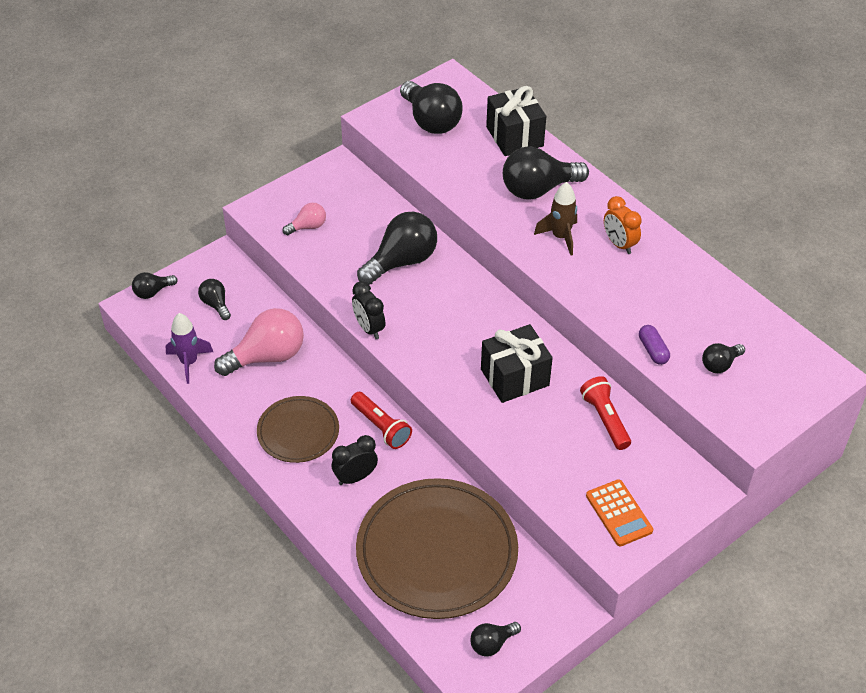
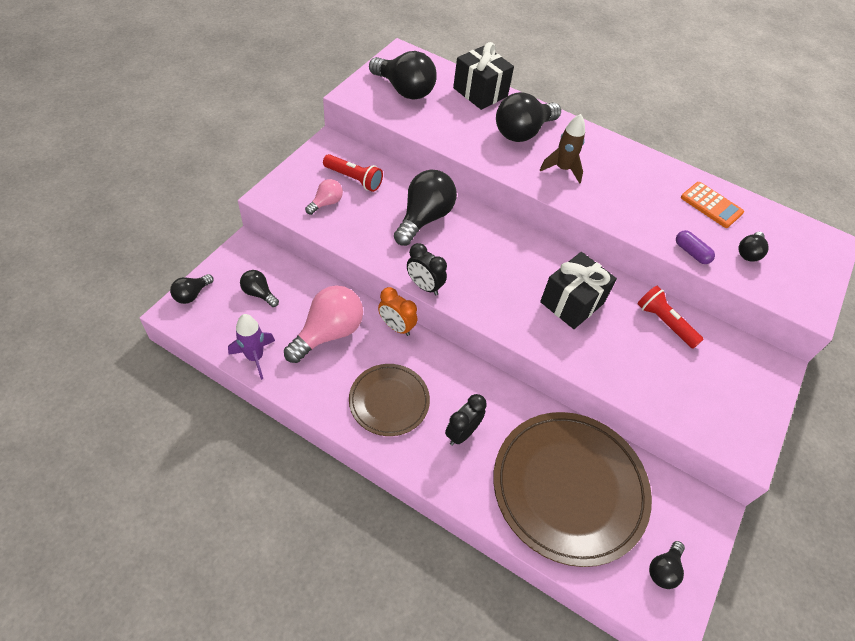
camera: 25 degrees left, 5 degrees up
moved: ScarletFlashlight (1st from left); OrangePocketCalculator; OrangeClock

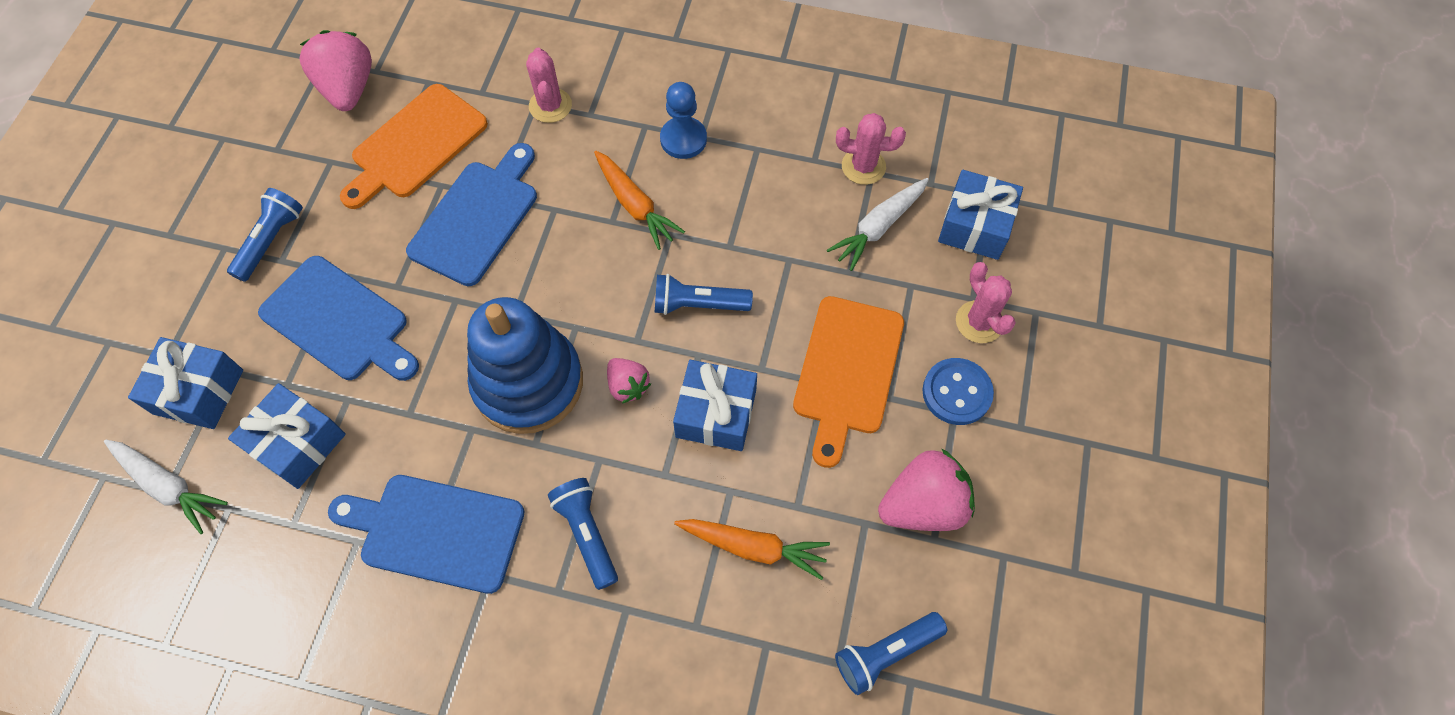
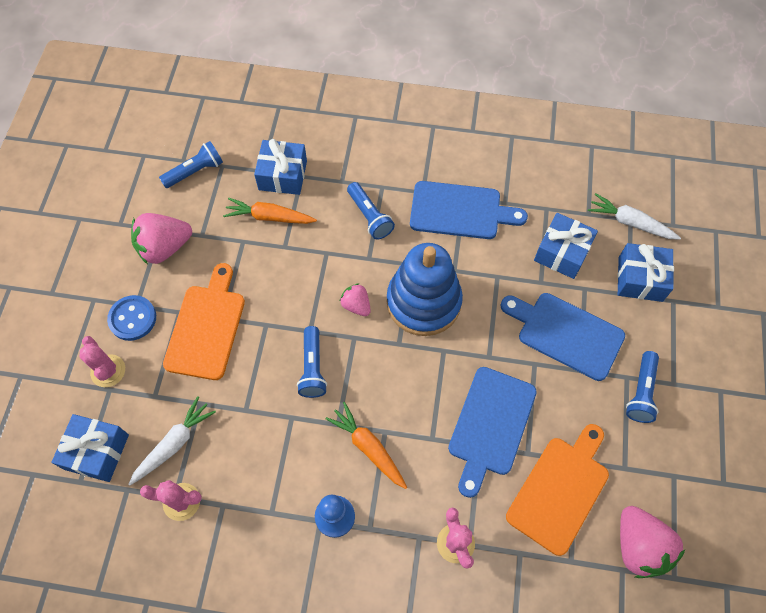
camera: 175 degrees right, 0 degrees up
moved: CobaltWrappedGift (3rd from left in the first image) to CobaltWrappedGift (2nd from left)
turned: CobaltFlashlight (3rd from left in the first image) 90 degrees clockwise

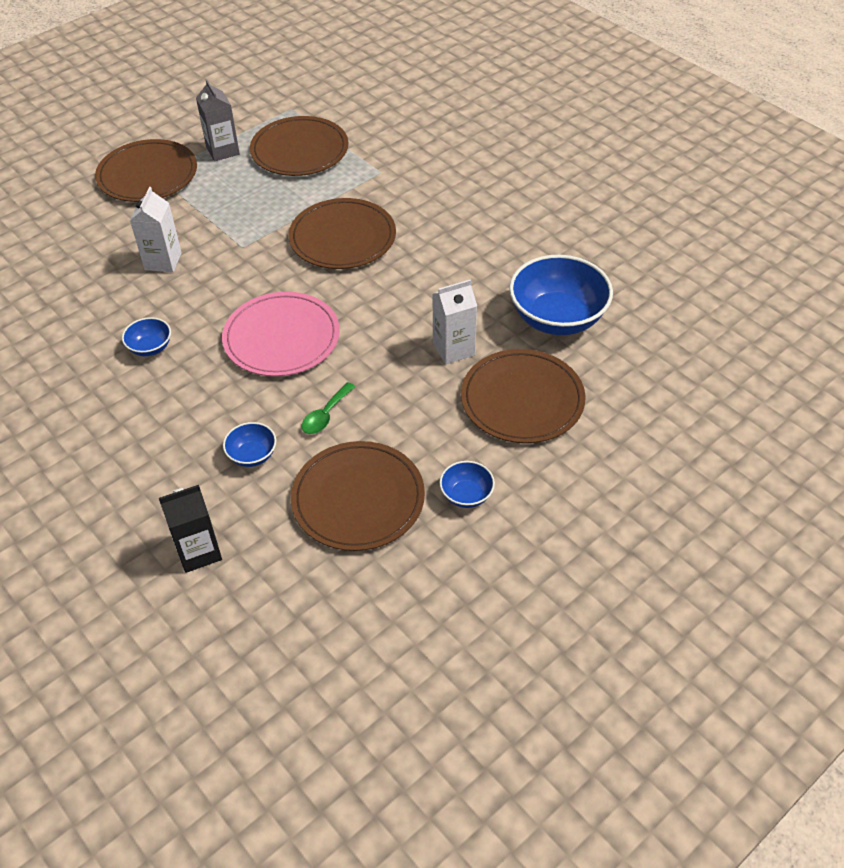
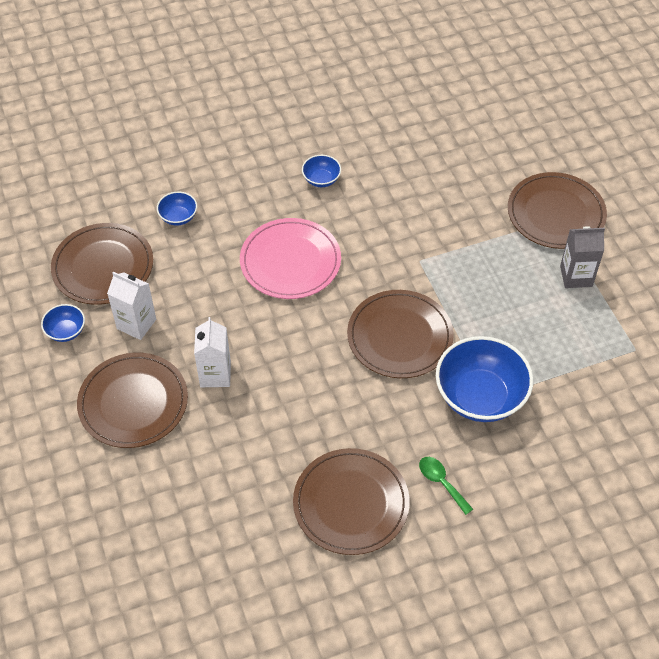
camera: 110 degrees right, 5 degrees up
removed: BlackJuiceCarton
moved: WhiteJuiceCarton (1st from left); DarkBrownFlatDish (2nd from left in the first image) to DarkBrownFlatDish (3rd from left); LeafGreenTeaspoon; CobaltDeepDish (4th from left)

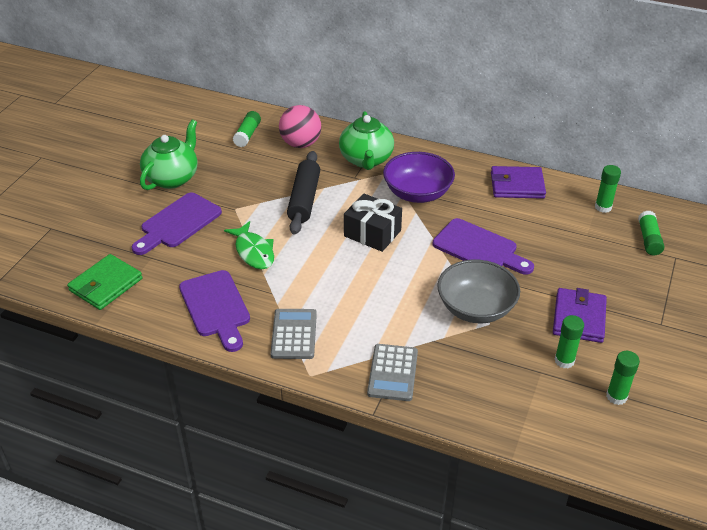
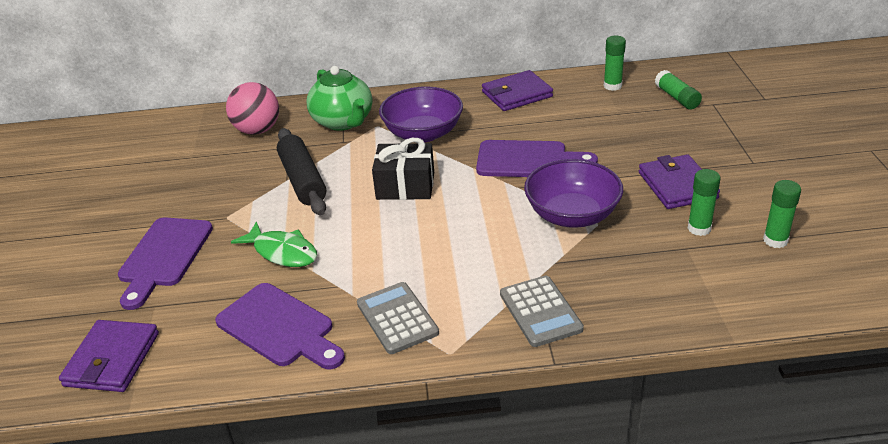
camera: 25 degrees left, 5 degrees down
removed: LeafGreenChinaTeapot (1st from left); LeafGreenStickOfGlue (1st from left)
recoloured: LeafGreenBillfold to RoyalPurpleBillfold (1st from left); AshGreyDeepDish to RoyalPurpleDeepDish (2nd from left)

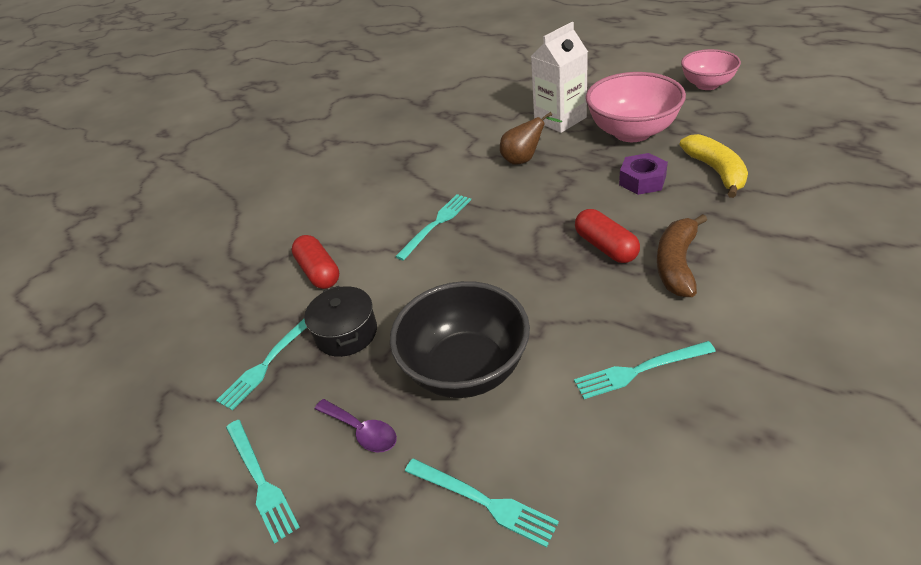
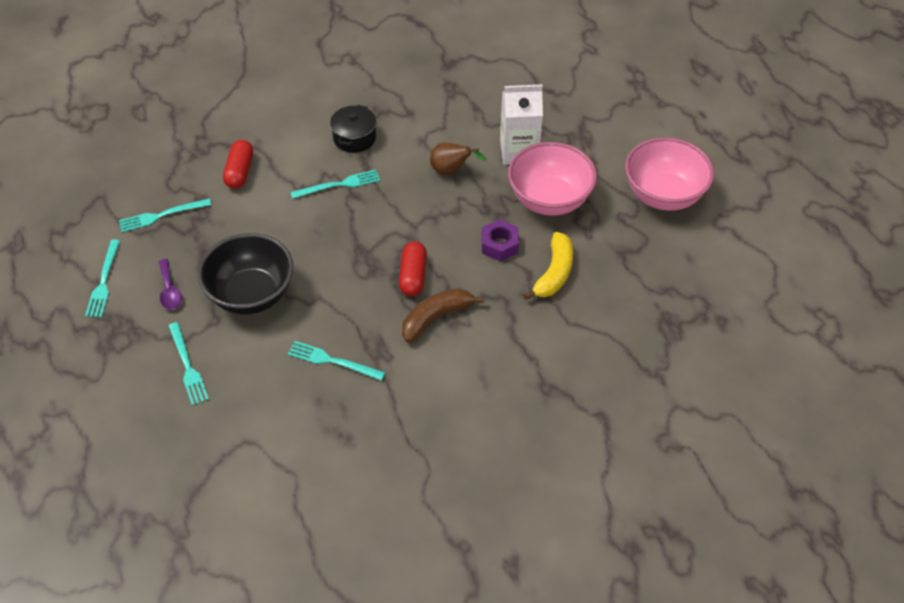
camera: 30 degrees right, 10 degrees up
moved: BlackPot
resized: PinkDeepDish (2nd from left) x1.57

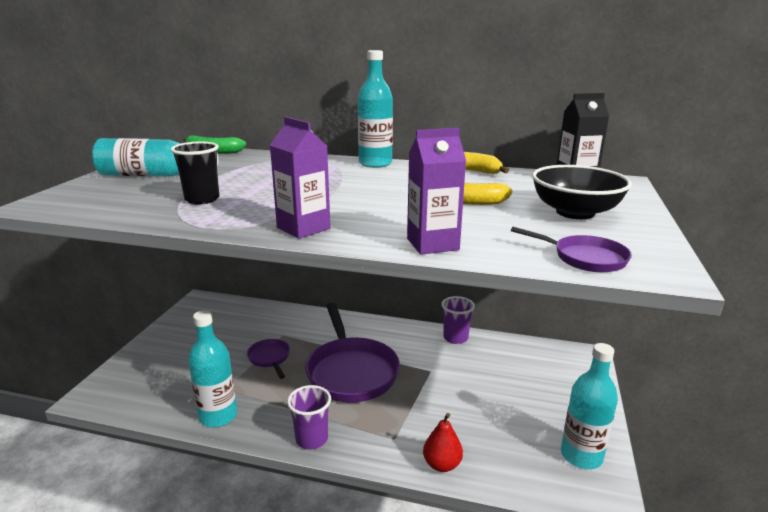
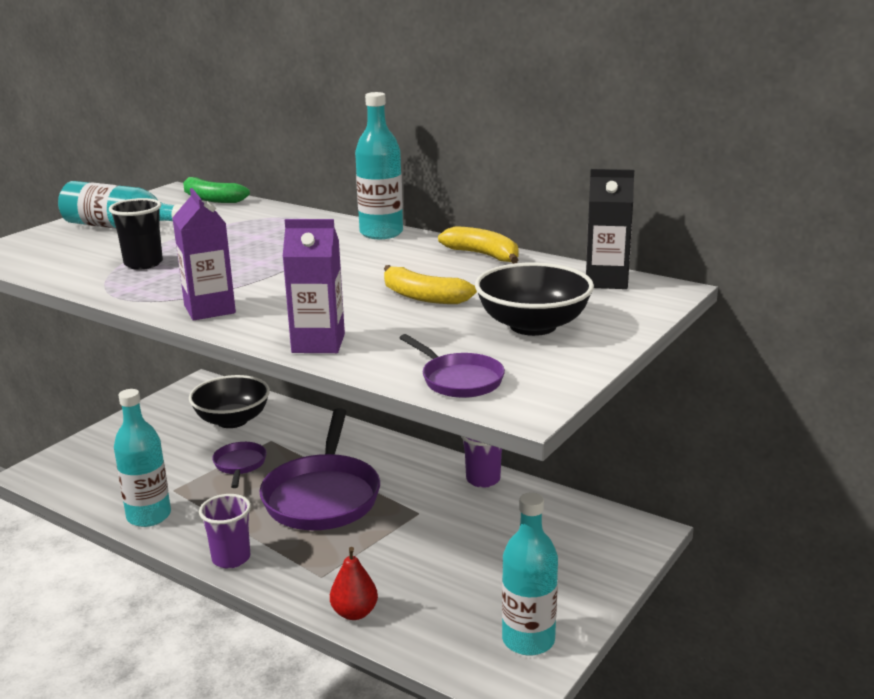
camera: 20 degrees right, 0 degrees up
added: BlackDeepDish (1st from left)

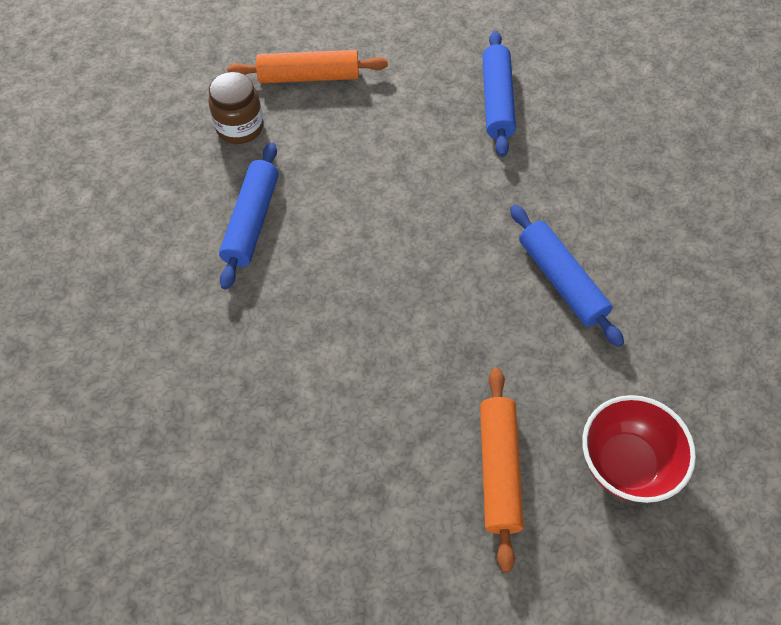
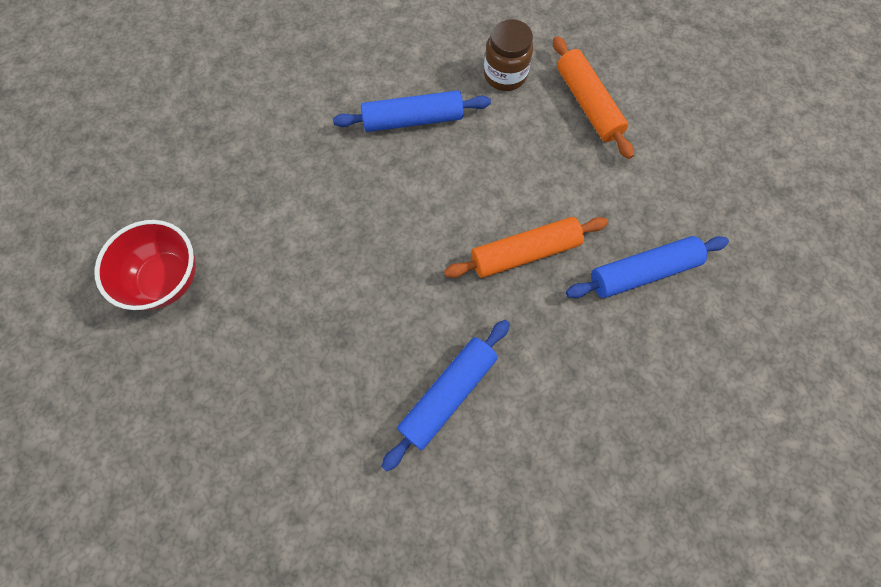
camera: 70 degrees right, 10 degrees up
moved: OrangeRollingPin (2nd from left in the first image) to OrangeRollingPin (1st from left); ScarletDeepDish

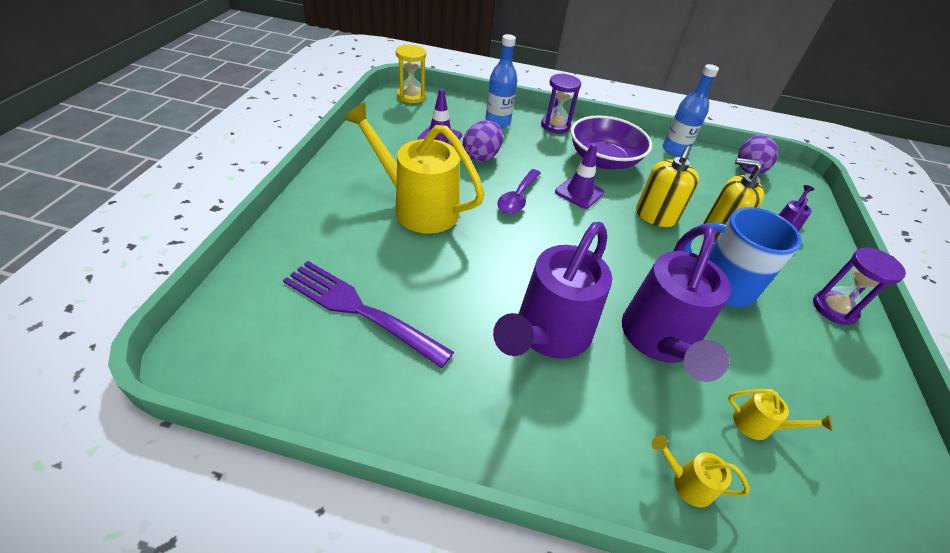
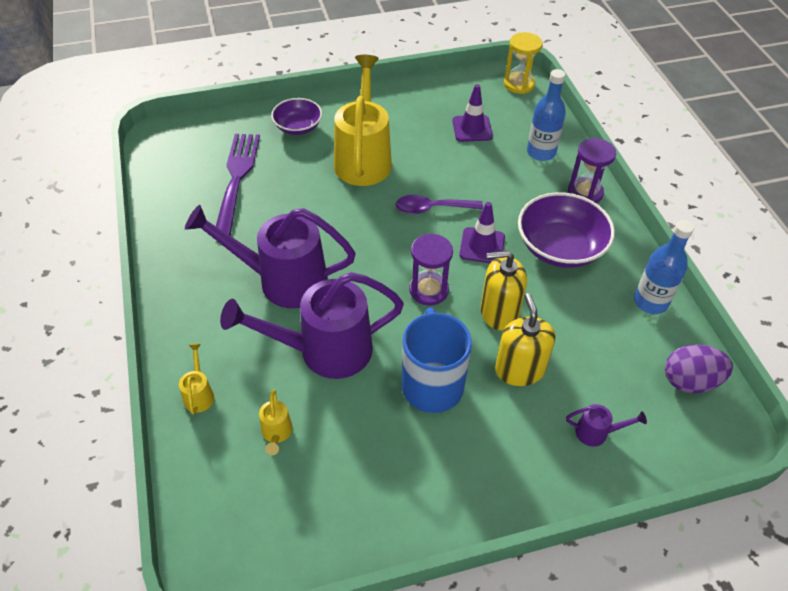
camera: 65 degrees right, 5 degrees up
removed: RoyalPurpleEggShape (1st from left)
added: RoyalPurpleDeepDish (1st from left)
moved: RoyalPurpleSandTimer (2nd from left in the first image) to RoyalPurpleSandTimer (1st from left)

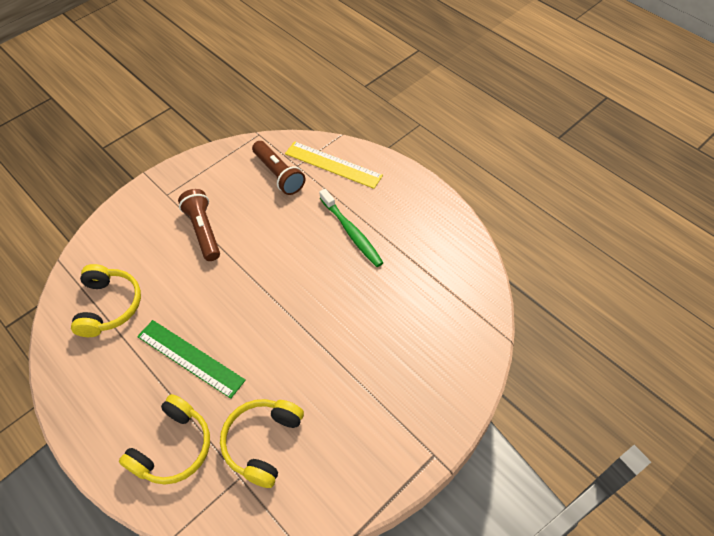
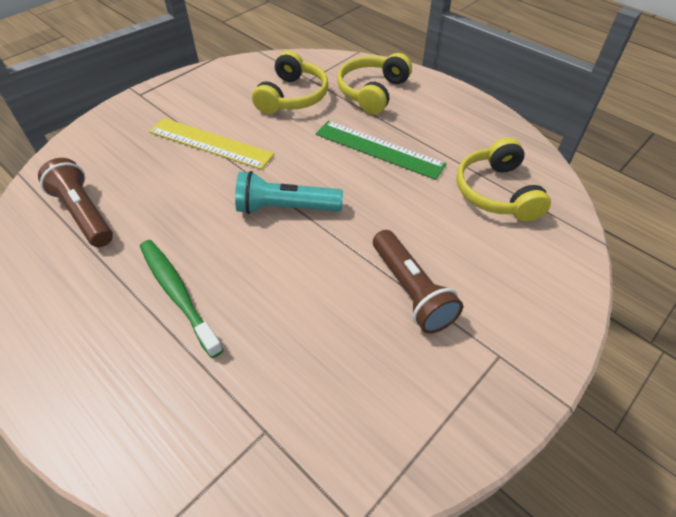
camera: 175 degrees right, 5 degrees down
added: AquaFlashlight
moved: DarkBrownFlashlight (2nd from left in the first image) to DarkBrownFlashlight (1st from left); GoldenStraightedge

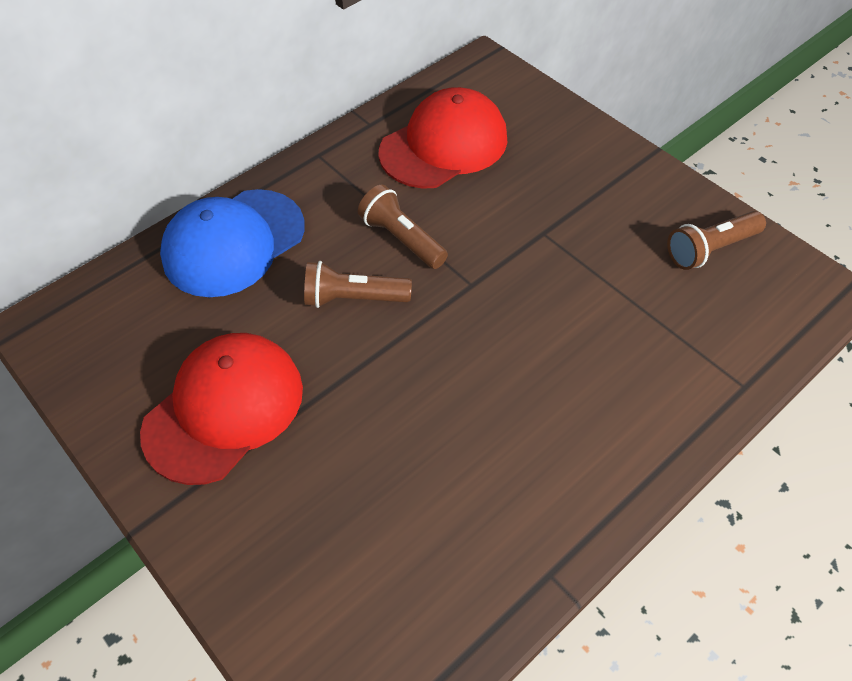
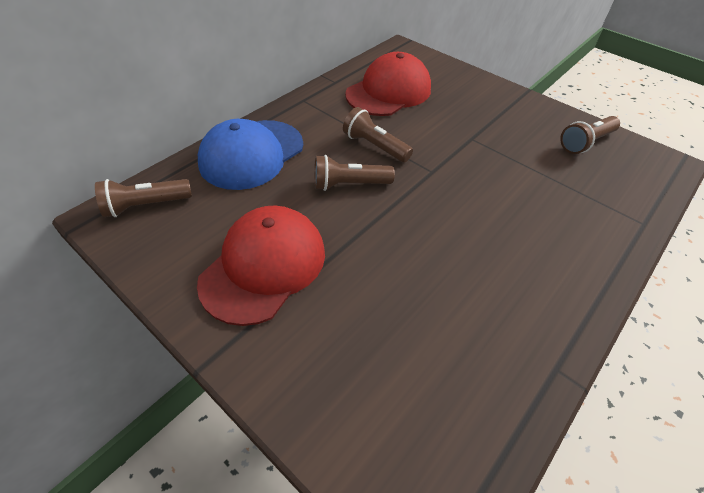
camera: 10 degrees left, 5 degrees down
added: DarkBrownFlashlight (1st from left)

